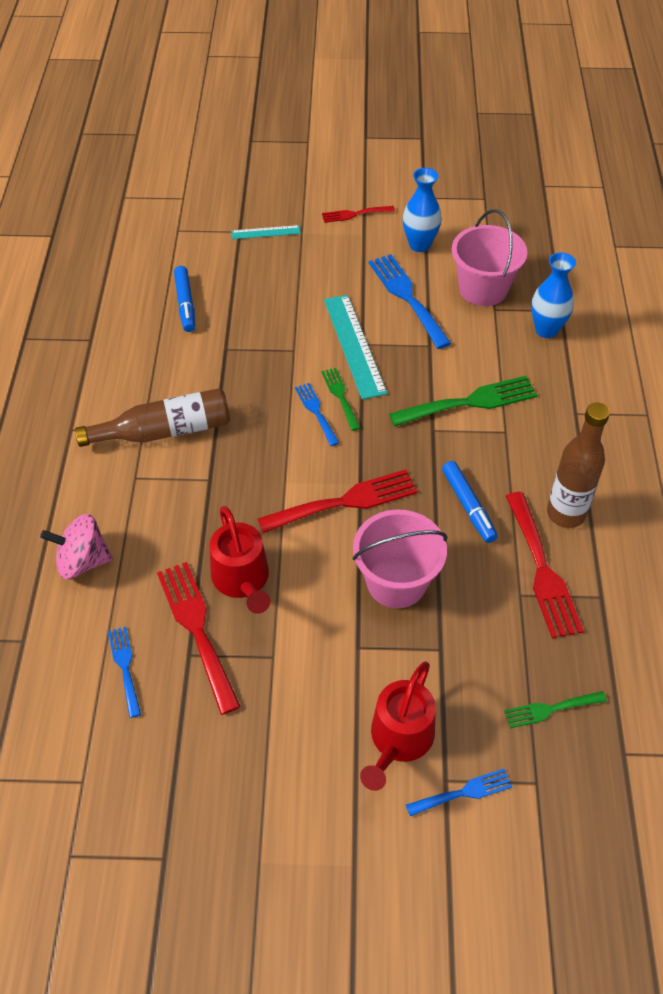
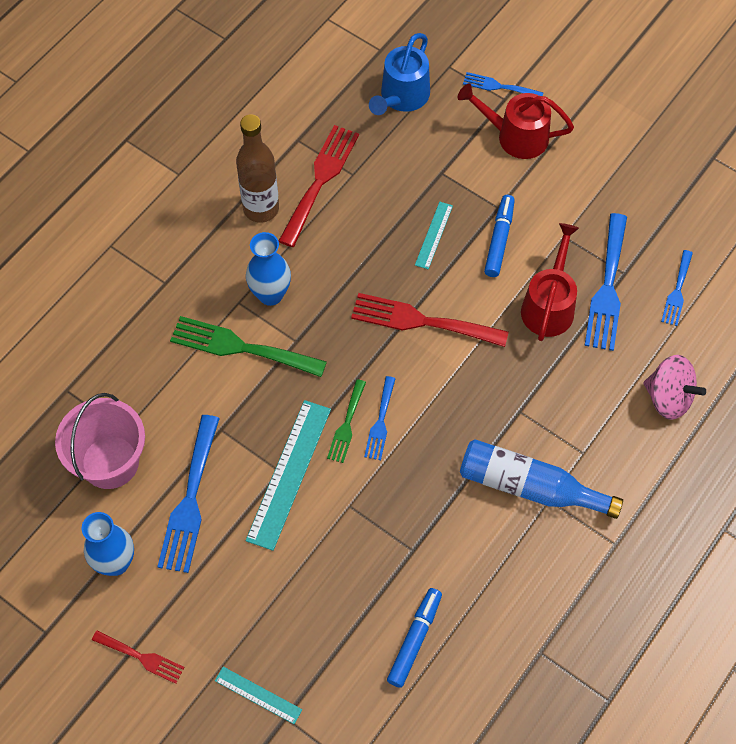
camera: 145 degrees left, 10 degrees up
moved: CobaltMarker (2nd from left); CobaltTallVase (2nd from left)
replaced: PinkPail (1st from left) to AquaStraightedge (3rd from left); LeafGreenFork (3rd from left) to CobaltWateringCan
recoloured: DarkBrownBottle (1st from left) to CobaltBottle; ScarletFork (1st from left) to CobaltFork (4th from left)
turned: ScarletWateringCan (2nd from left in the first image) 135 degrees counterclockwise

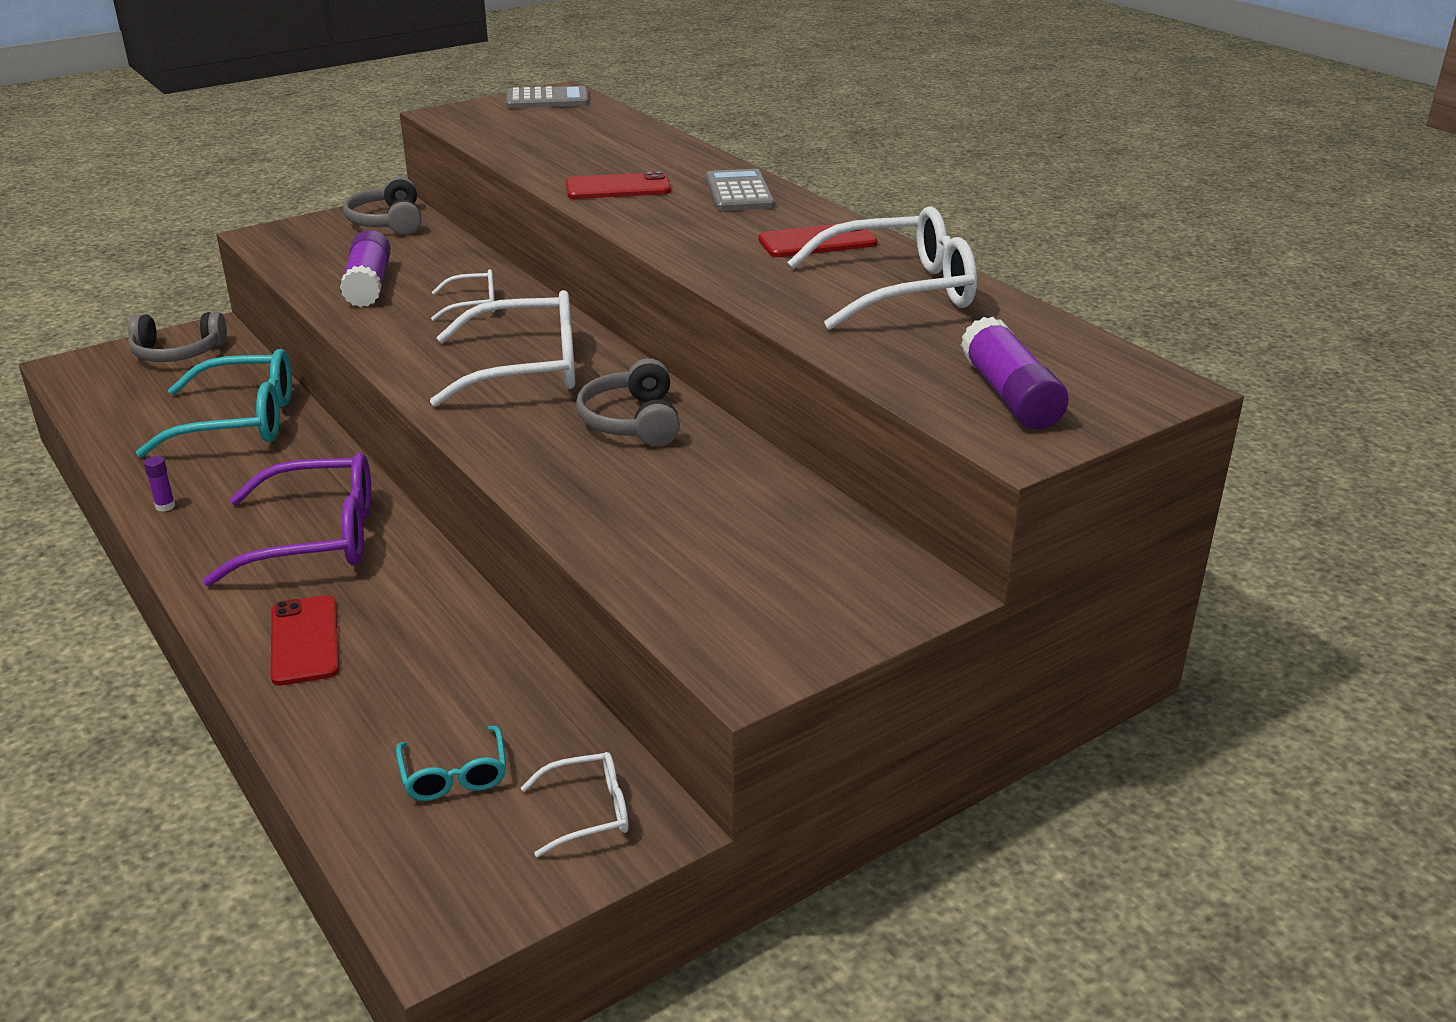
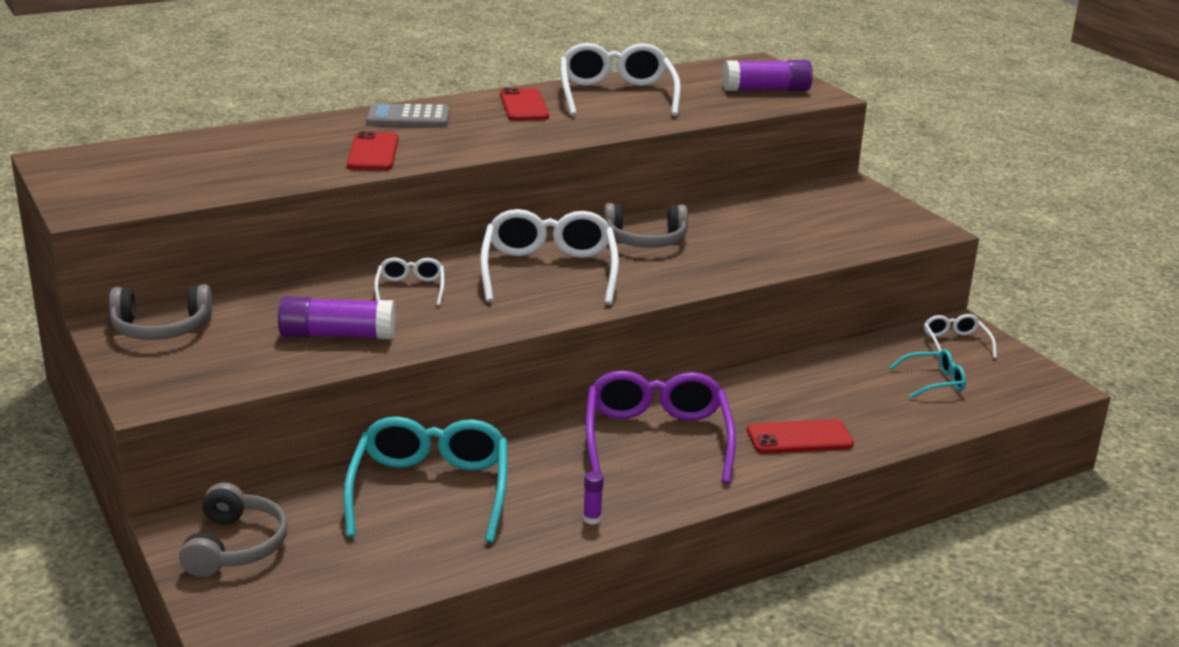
camera: 85 degrees left, 5 degrees down
removed: AshGreyPocketCalculator (1st from left)

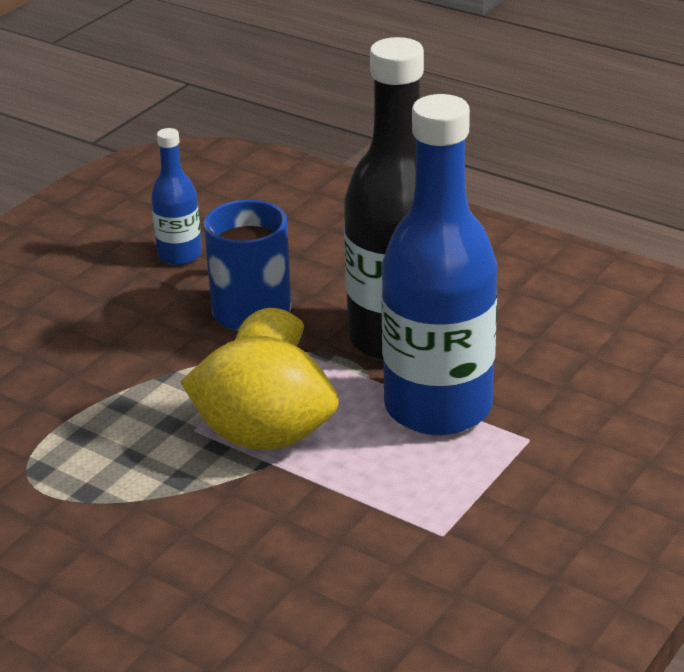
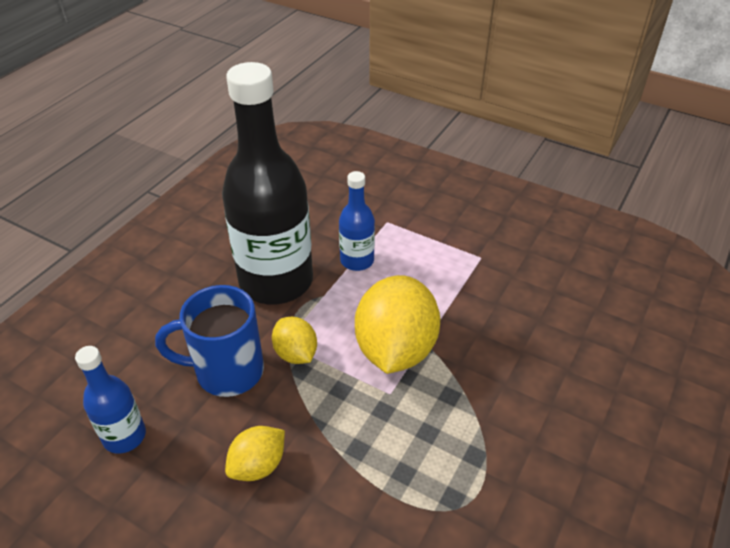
camera: 95 degrees left, 10 degrees up
added: GoldenLemon (1st from left)
resized: CobaltBottle (2nd from left) x0.47

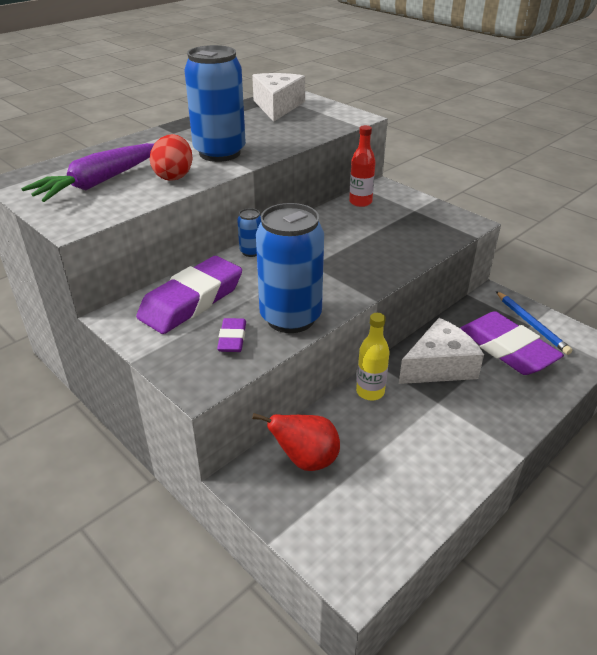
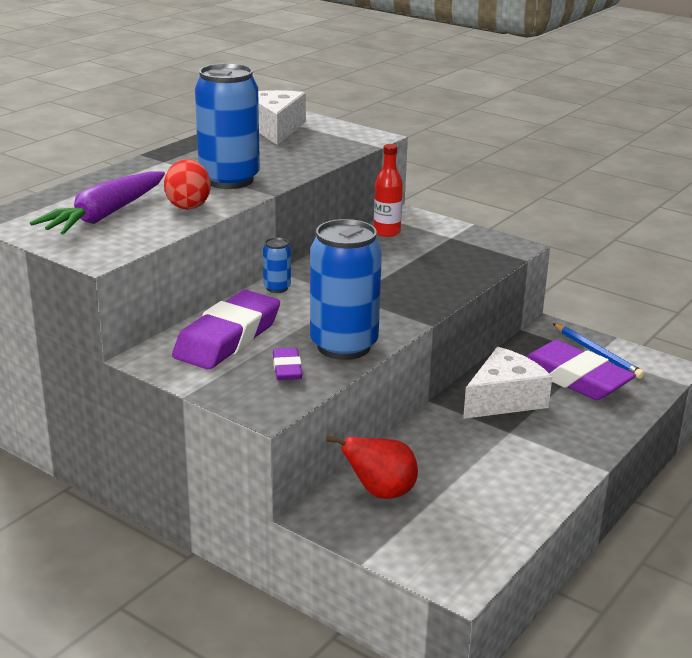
camera: 10 degrees left, 10 degrees down
removed: GoldenBottle

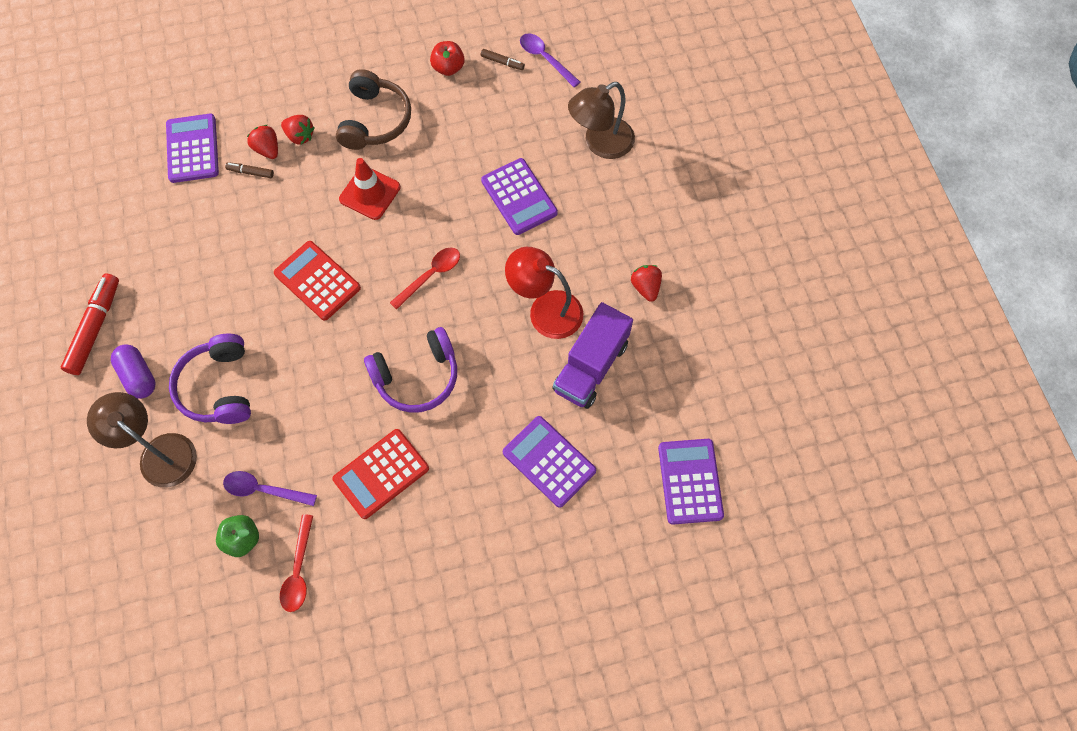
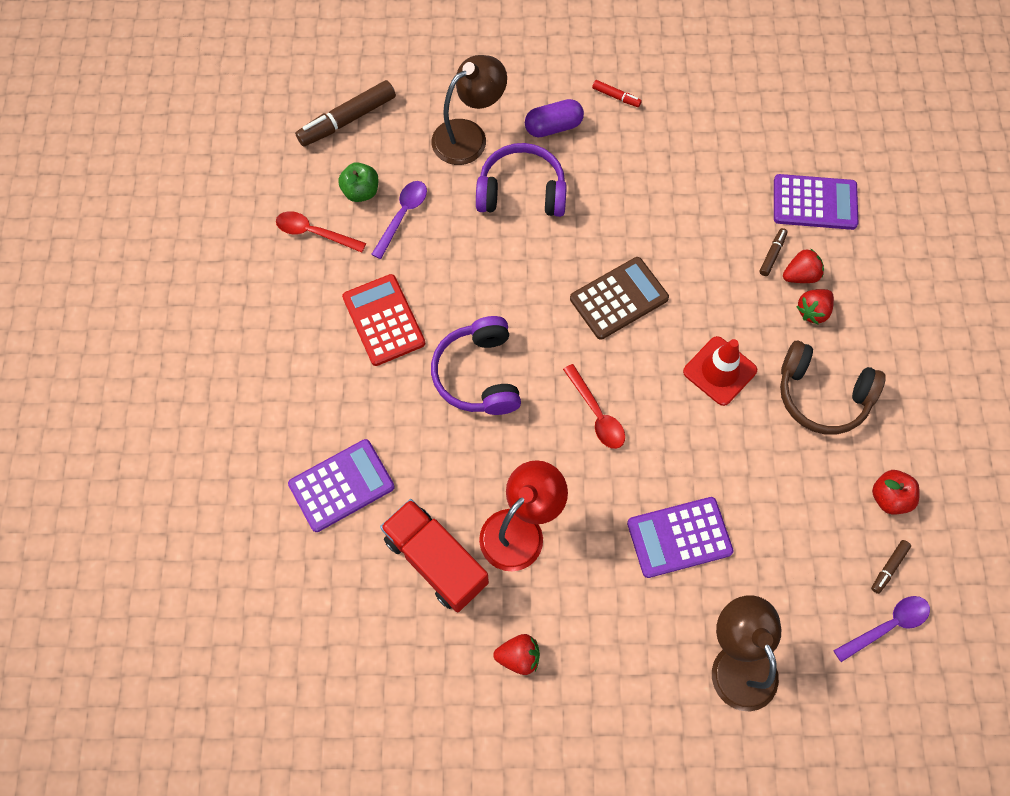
camera: 105 degrees right, 0 degrees up
removed: RoyalPurplePocketCalculator (4th from left)
added: DarkBrownMarker (1st from left)
recoloured: ScarletPocketCalculator (1st from left) to DarkBrownPocketCalculator; RoyalPurpleTruck to ScarletTruck
resized: ScarletMarker x0.48

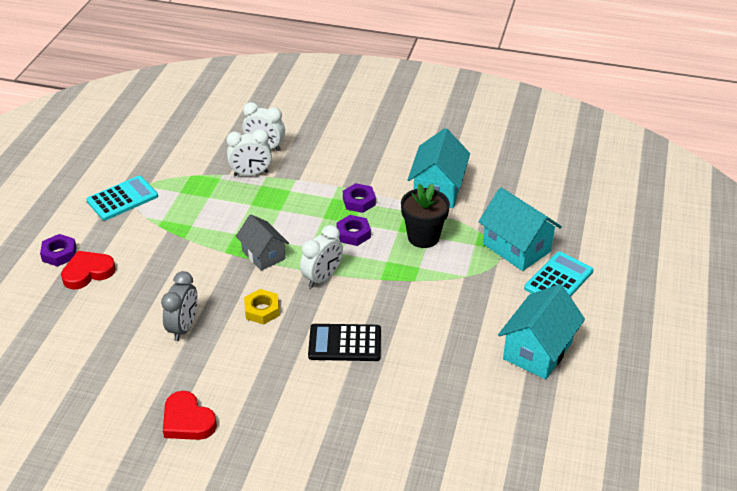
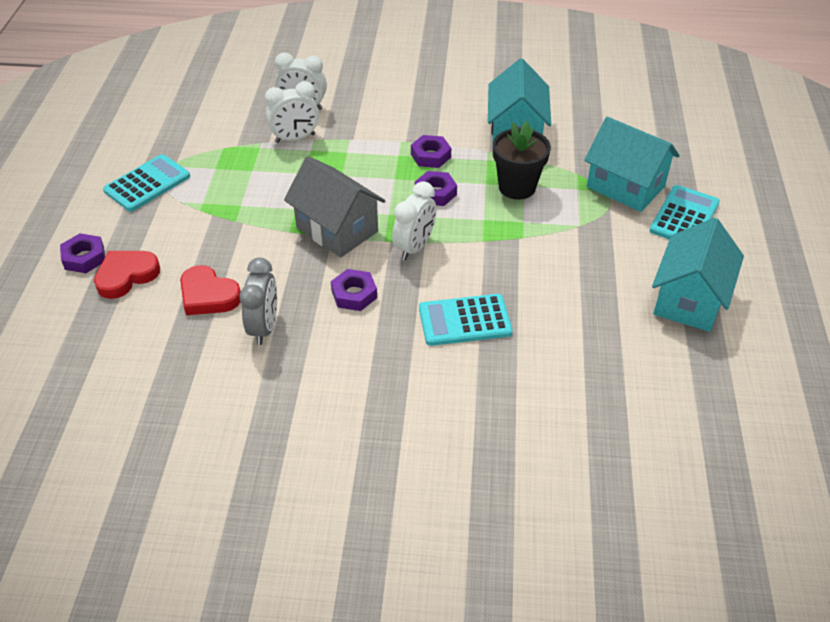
camera: 10 degrees left, 5 degrees up
moved: ScarletHeart (2nd from left)
recoloured: GoldenHexagonNut to RoyalPurpleHexagonNut (2nd from left); BlackPocketCalculator to AquaPocketCalculator (2nd from left)
resized: AshGreyCottage x1.51

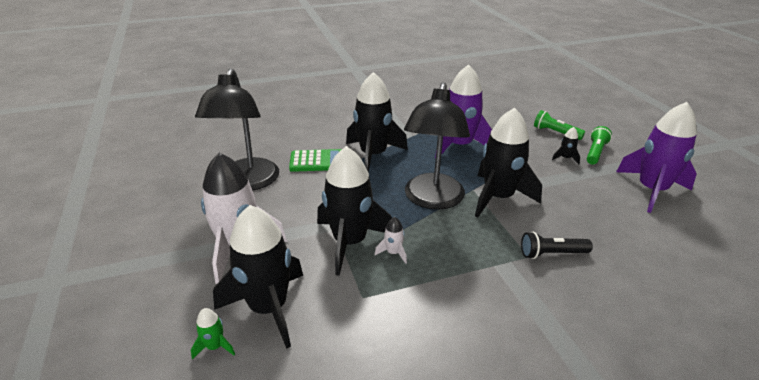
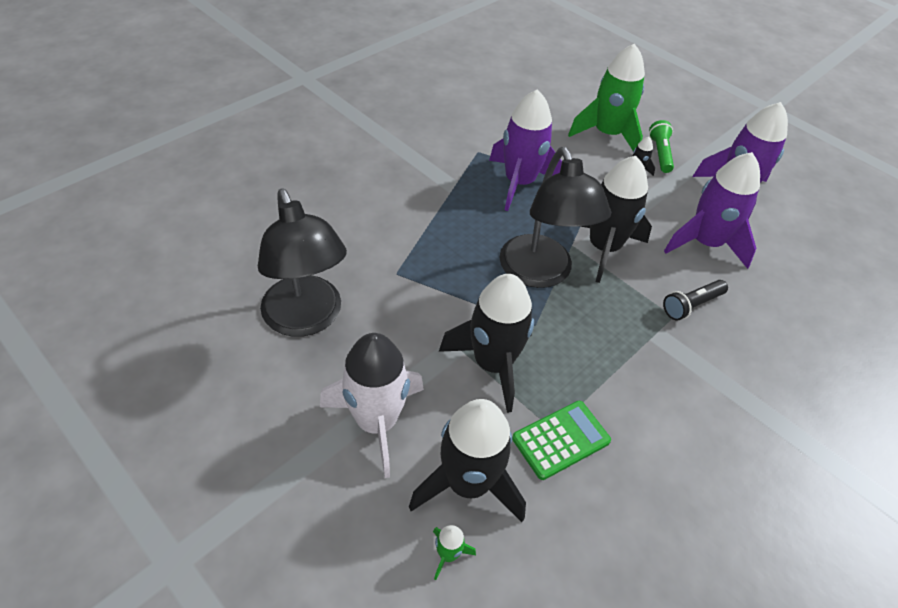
camera: 30 degrees left, 15 degrees up
removed: BlackSpaceship (3rd from left); WhiteSpaceship (2nd from left)
added: RoyalPurpleSpaceship (2nd from left)
moved: LeafGreenPocketCalculator
replaced: LeafGreenFlashlight (1st from left) to LeafGreenSpaceship (2nd from left)

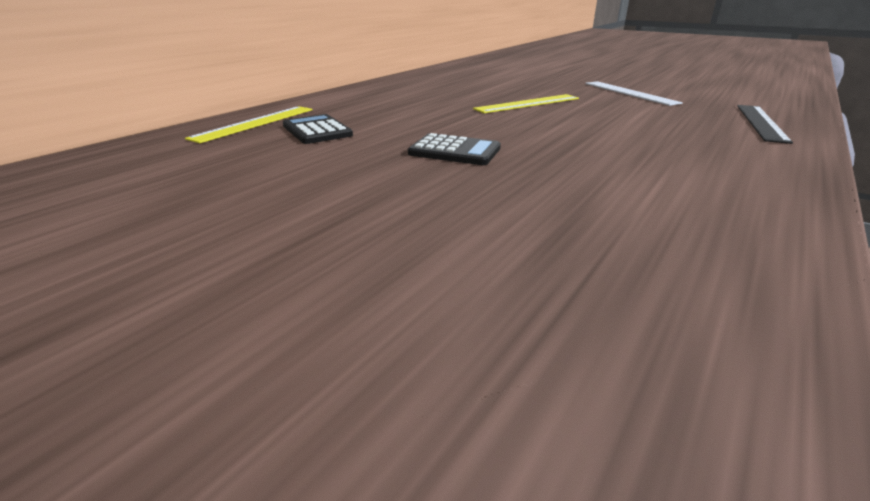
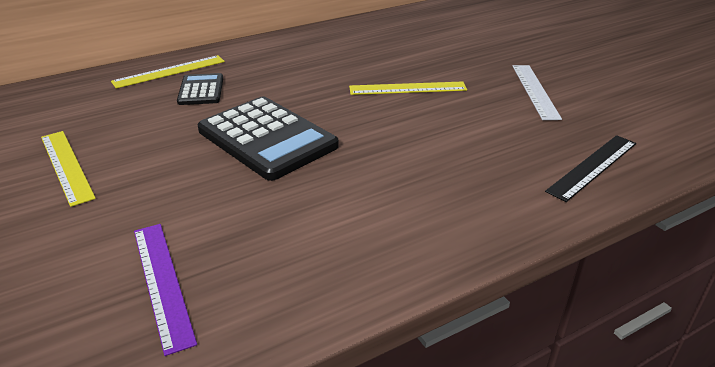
camera: 25 degrees right, 5 degrees up
added: GoldenStraightedge (1st from left); RoyalPurpleStraightedge
resized: BlackPocketCalculator (2nd from left) x1.90

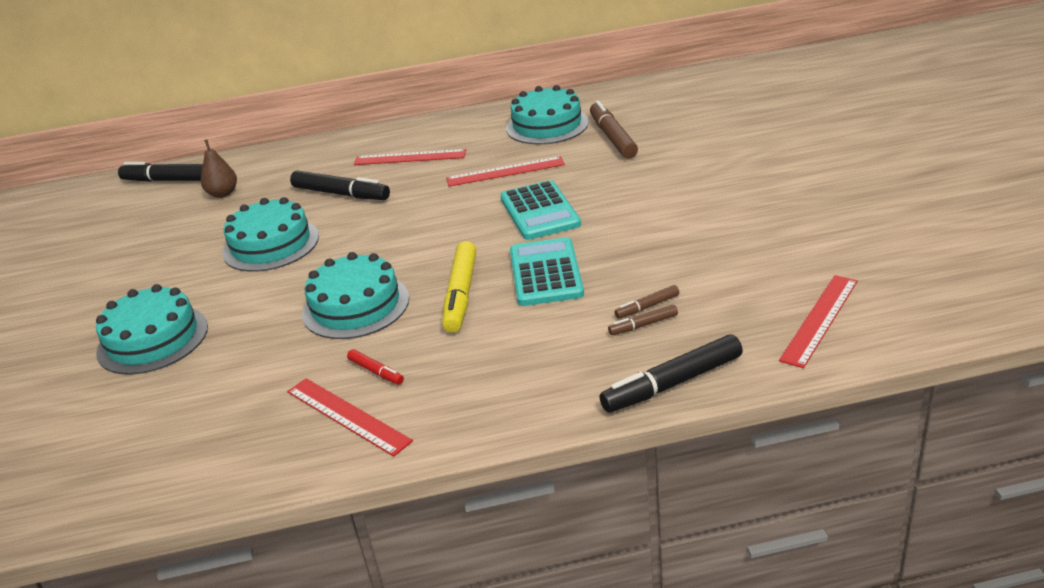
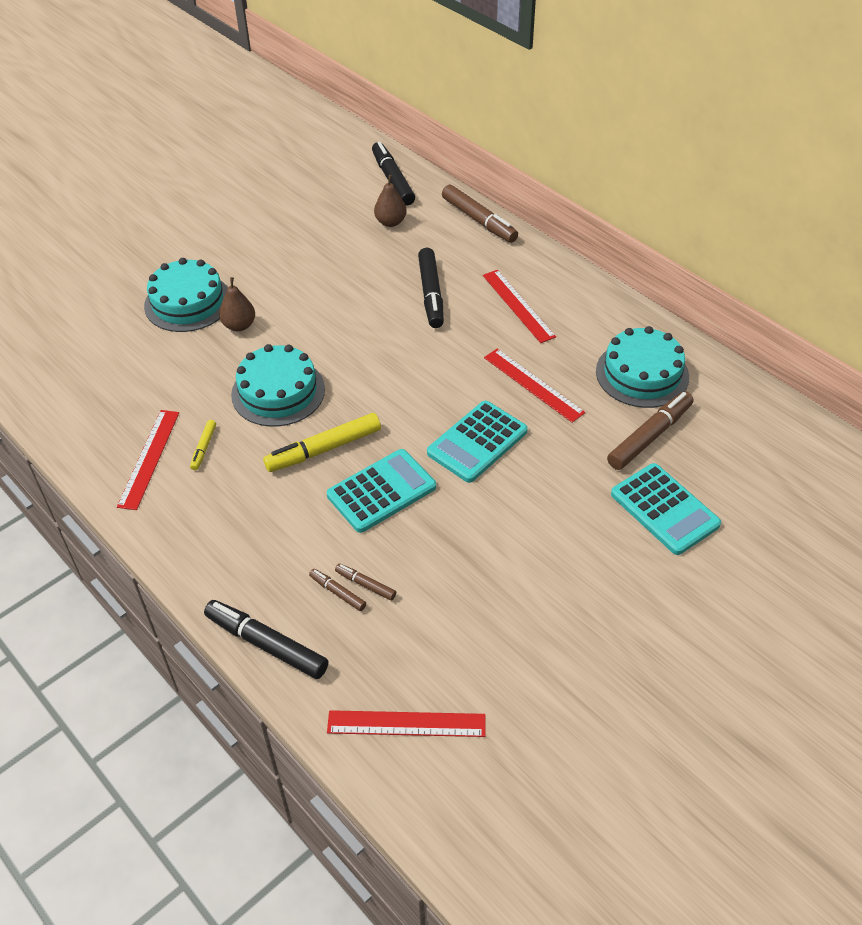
camera: 55 degrees right, 15 degrees up
removed: AquaGateau (2nd from left)
added: DarkBrownToyPear (1st from left); DarkBrownMarker (3rd from left); AquaPocketCalculator (3rd from left)
recoloured: ScarletMarker to GoldenMarker (1st from left)

